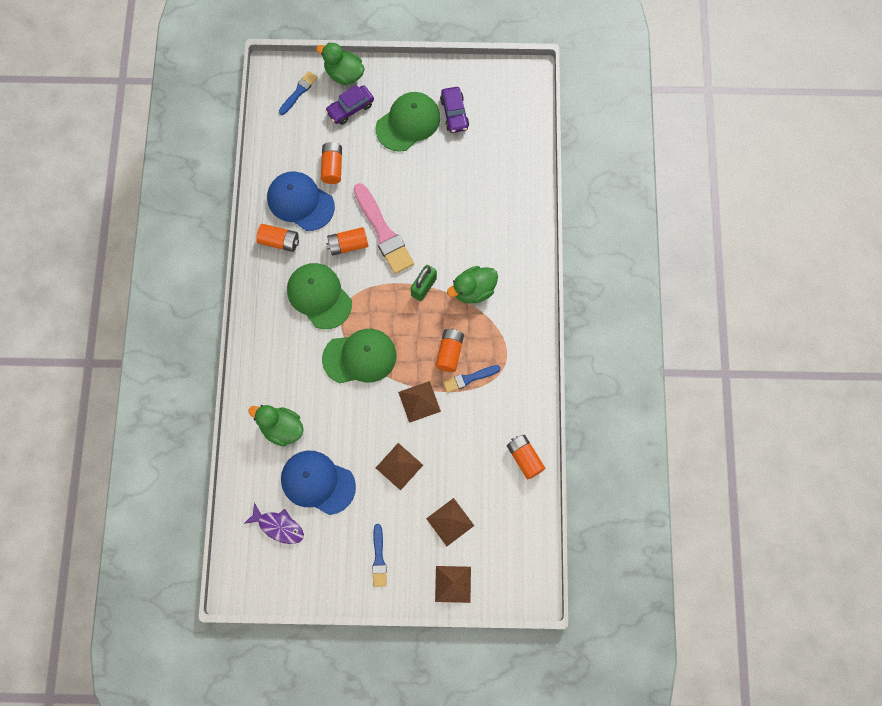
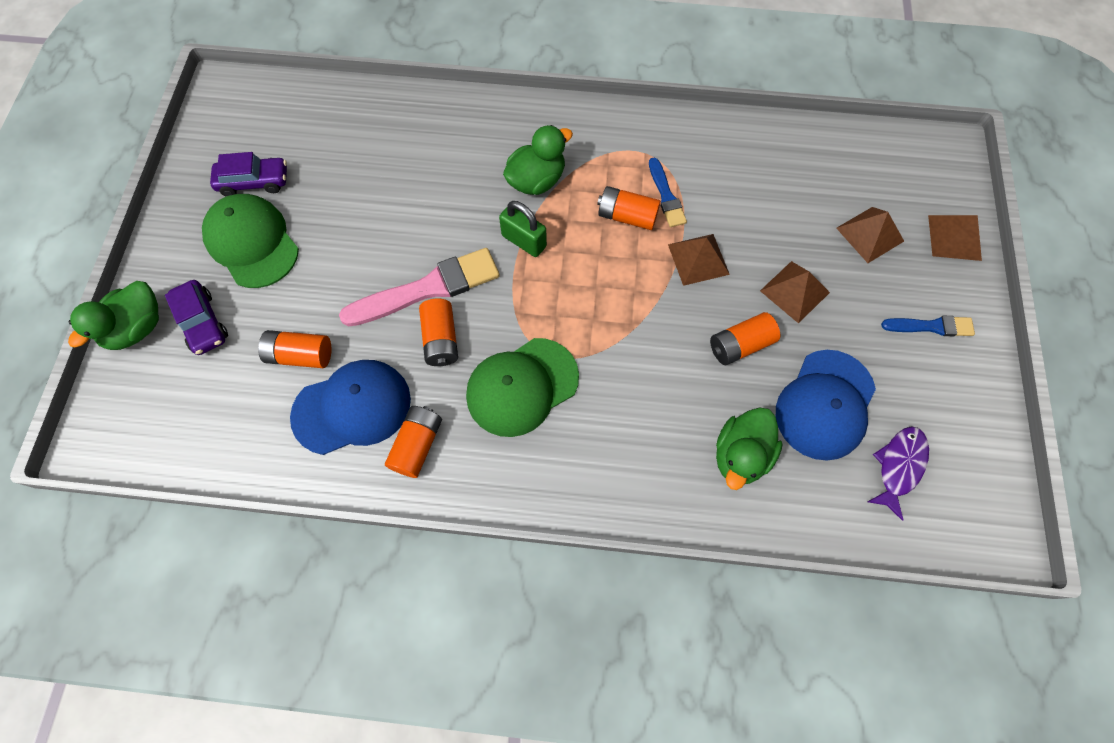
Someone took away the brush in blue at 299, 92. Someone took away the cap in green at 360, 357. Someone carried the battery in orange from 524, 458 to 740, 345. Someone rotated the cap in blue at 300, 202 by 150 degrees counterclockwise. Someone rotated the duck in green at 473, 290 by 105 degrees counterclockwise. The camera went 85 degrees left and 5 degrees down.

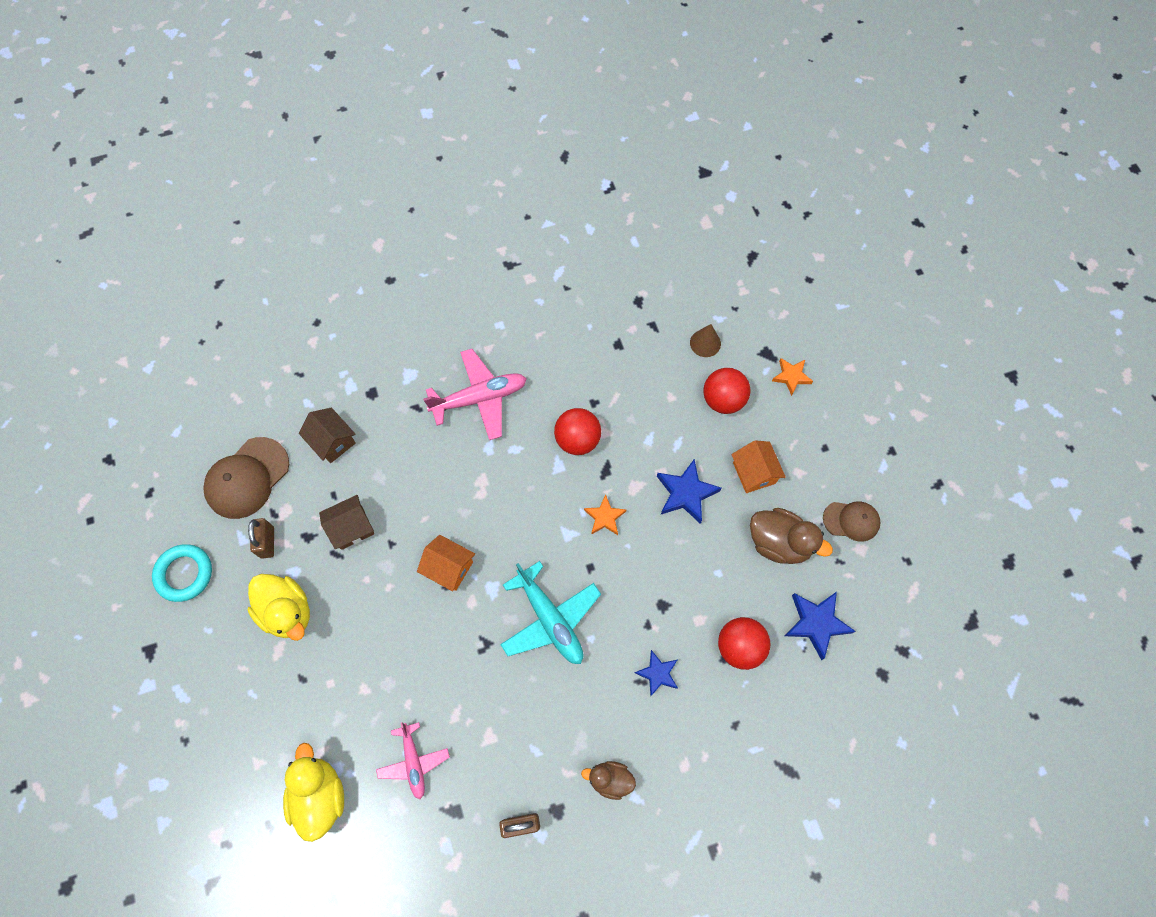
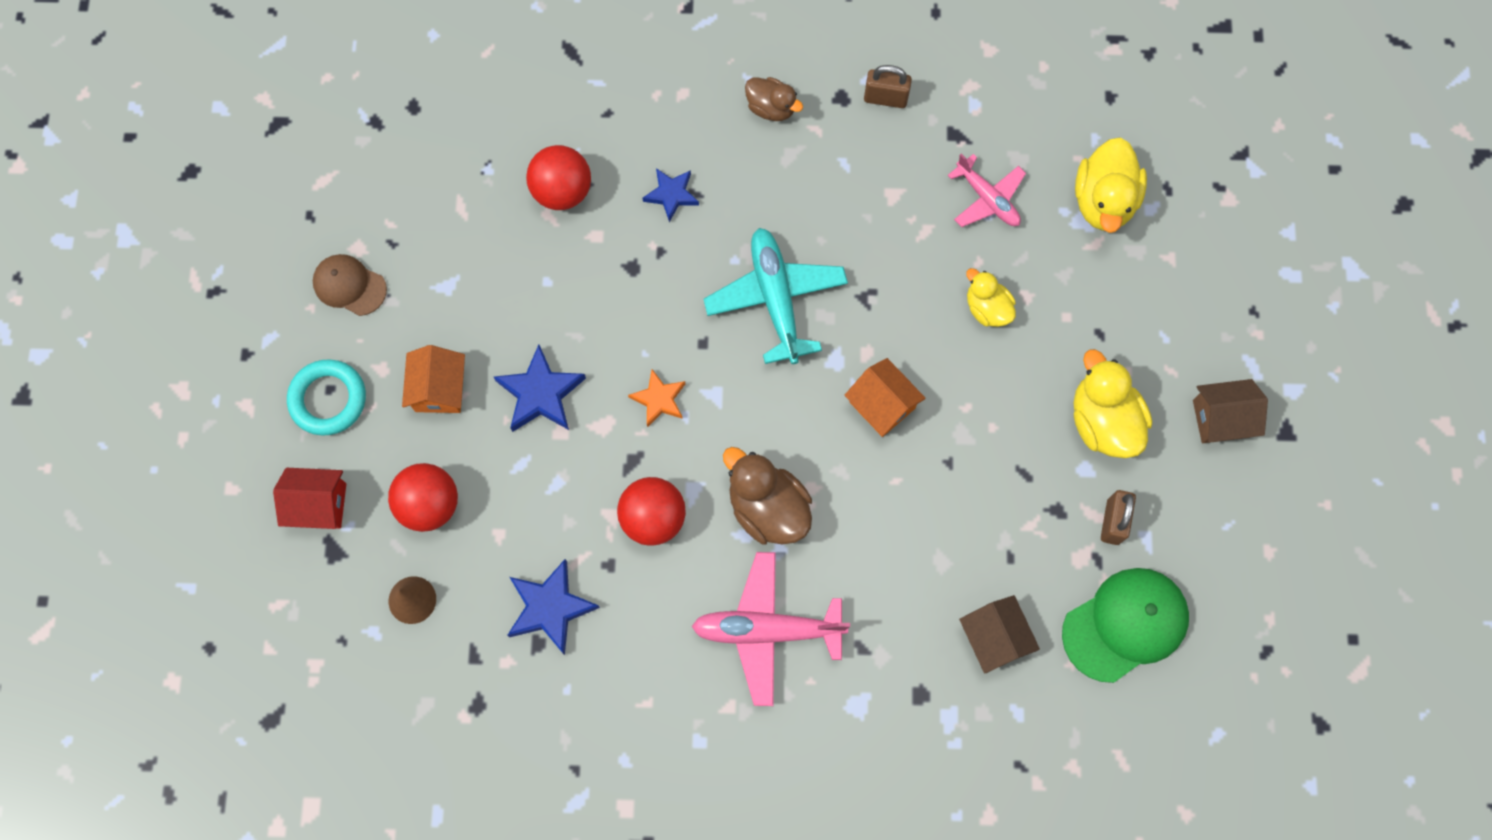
Someone put down the duck in yellow at 987, 308. Someone carried the ring in turquoise from 184, 574 to 328, 399. Someone carried the house in brown from 351, 527 to 1221, 418. Someone carried the duck in brown from 779, 543 to 768, 508. Someone carried the star in blue from 816, 623 to 550, 608. Someone swapped the star in orange at 791, 376 for the house in red at 319, 504. Someone repainted the cap in brown at 247, 478, which became the cap in green at 1125, 625. Someone rotated the plane in pink at 414, 762 by 135 degrees clockwise. The camera went 160 degrees left and 5 degrees up.

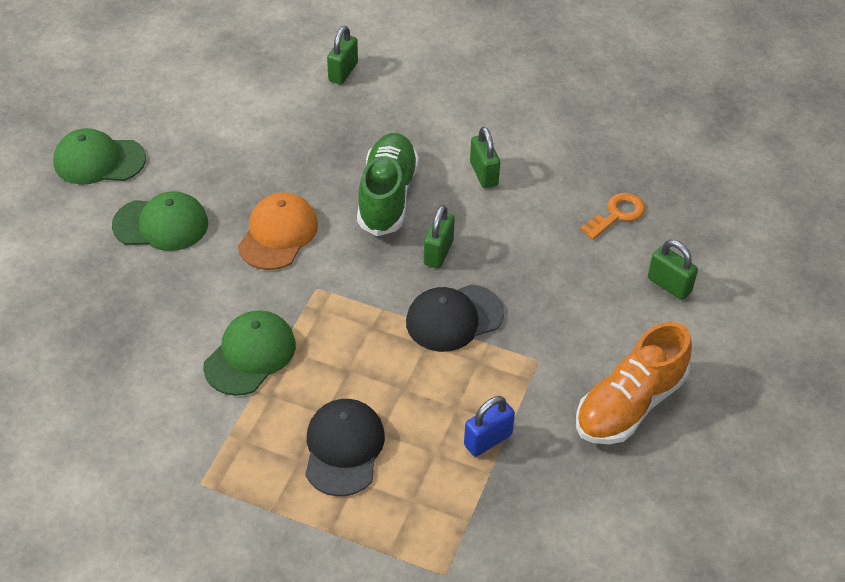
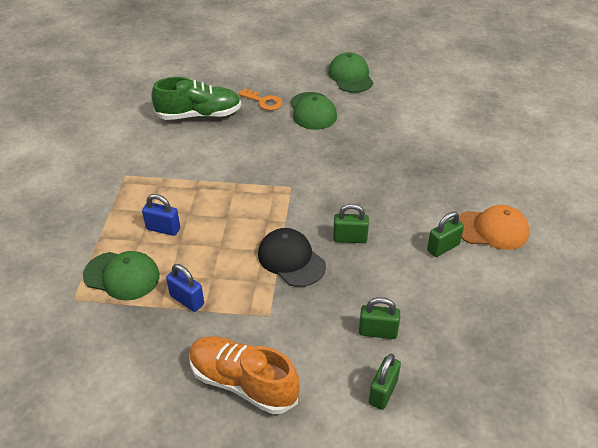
Someone carried the cap in green from 250, 355 to 122, 276. Someone carried the cap in orange from 278, 234 to 492, 230. Someone carried the padlock in green from 343, 72 to 378, 332. Someone carried the shoe in green from 387, 196 to 199, 115. Someone carried the key in orange from 617, 214 to 263, 101. Someone swapped the cap in black at 344, 448 for the padlock in blue at 163, 229. The camera went 75 degrees right and 5 degrees down.

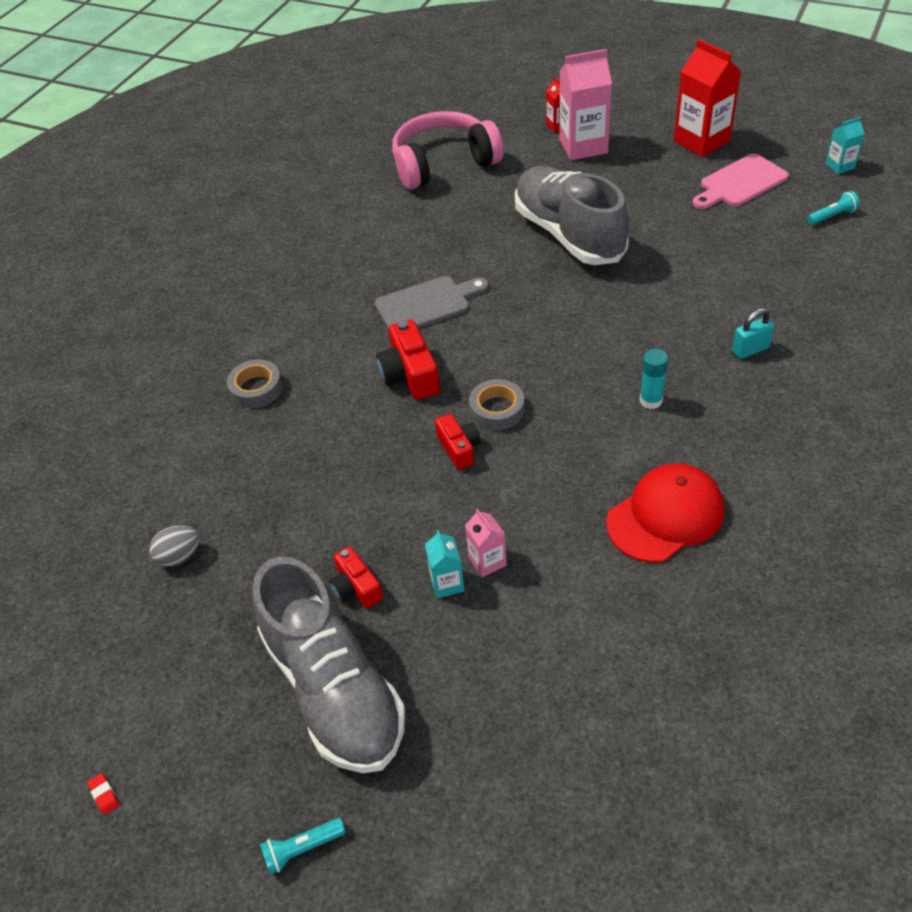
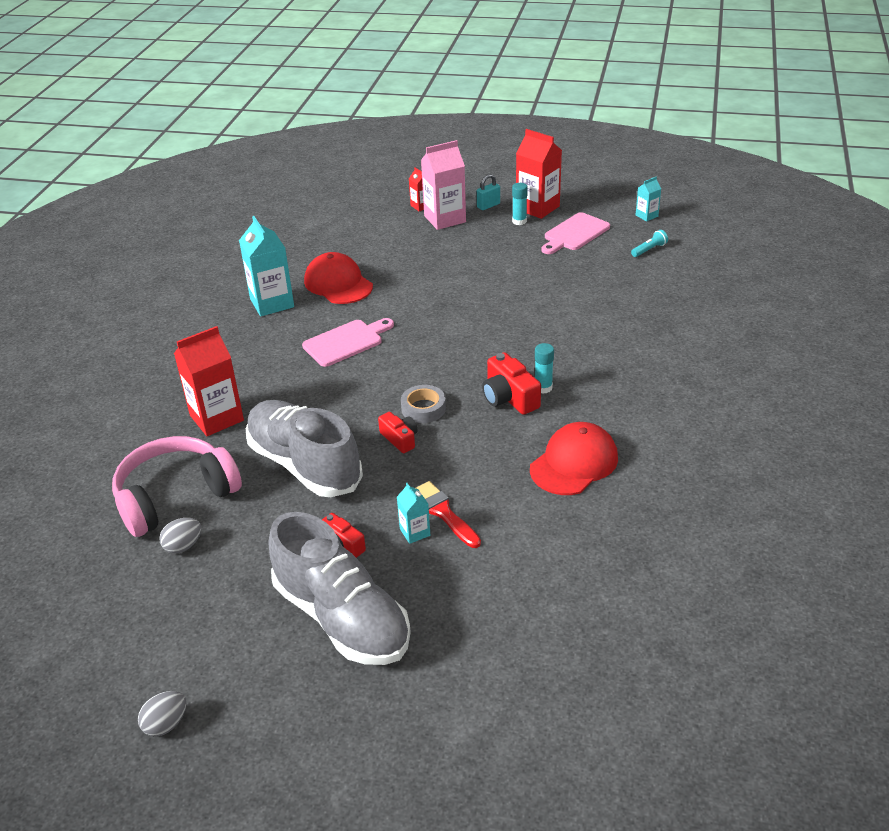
Someone took away the flashlight in turquoise at 302, 849. Someone put down the carton in turquoise at 272, 303. Someone put down the cap in red at 338, 284. Someone put down the glue stick in turquoise at 519, 221. Someone carried the camera in red from 410, 374 to 509, 397. Someone carried the headphones in pink from 443, 163 to 175, 496. Someone carried the shoe in grey from 568, 234 to 304, 464. Someone carried the padlock in turquoise from 750, 349 to 488, 205. Someone swapped the eraser in red at 104, 795 for the egg in grey at 166, 724. Someone swapped the tape in grey at 256, 388 for the carton in red at 216, 418. Someone swapped the carton in pink at 487, 561 for the brush in red at 443, 512. Someone repainted the cutting board in grey at 427, 304, which became the cutting board in pink at 346, 342. The camera went 15 degrees left and 10 degrees down.

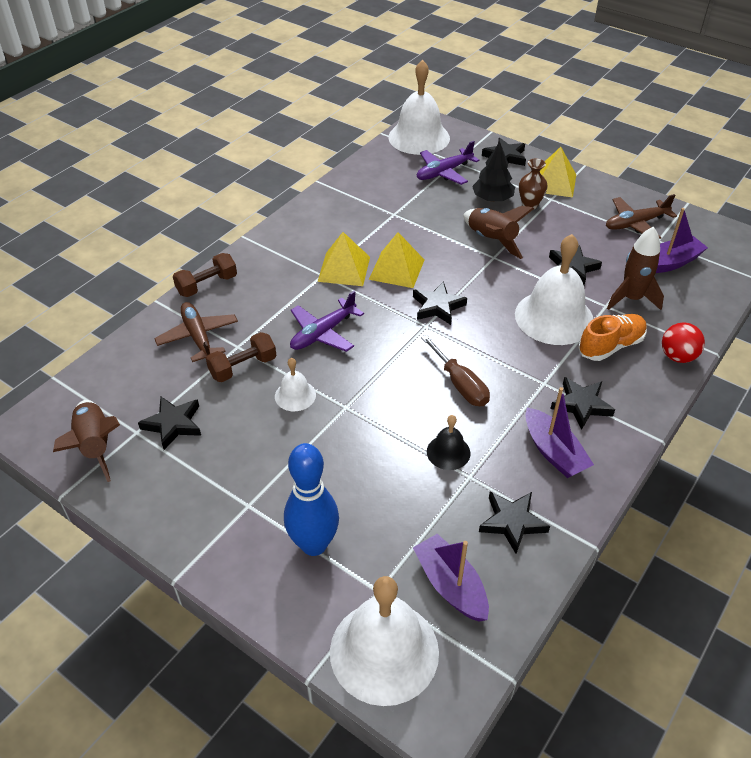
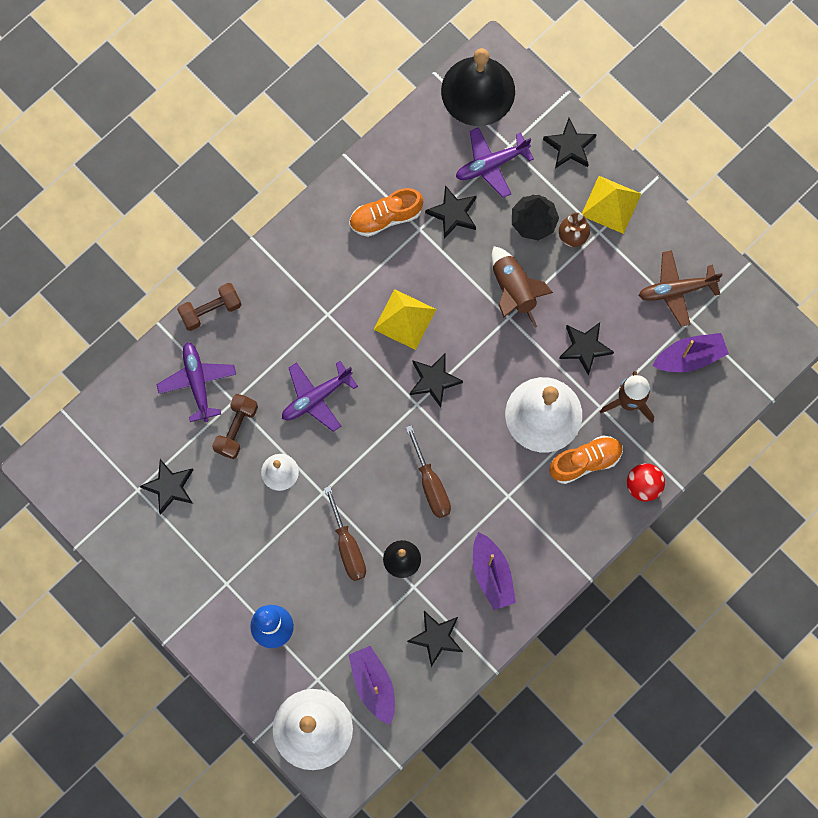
Someone took away the rocket in brown at 95, 446. Someone took away the pyramid in yellow at 344, 269. Someone put down the screwdriver in brown at 347, 546. Someone put down the shoe in orange at 385, 217. Someone carried the star in black from 581, 405 to 453, 213. Someone repainted the plane in brown at 198, 337, which became the plane in purple at 197, 382. Someone repainted the bell in white at 419, 137, which became the bell in black at 478, 91. Someone rotated the dumbbell in brown at 243, 367 by 45 degrees counterclockwise. The camera went 10 degrees right and 30 degrees up.

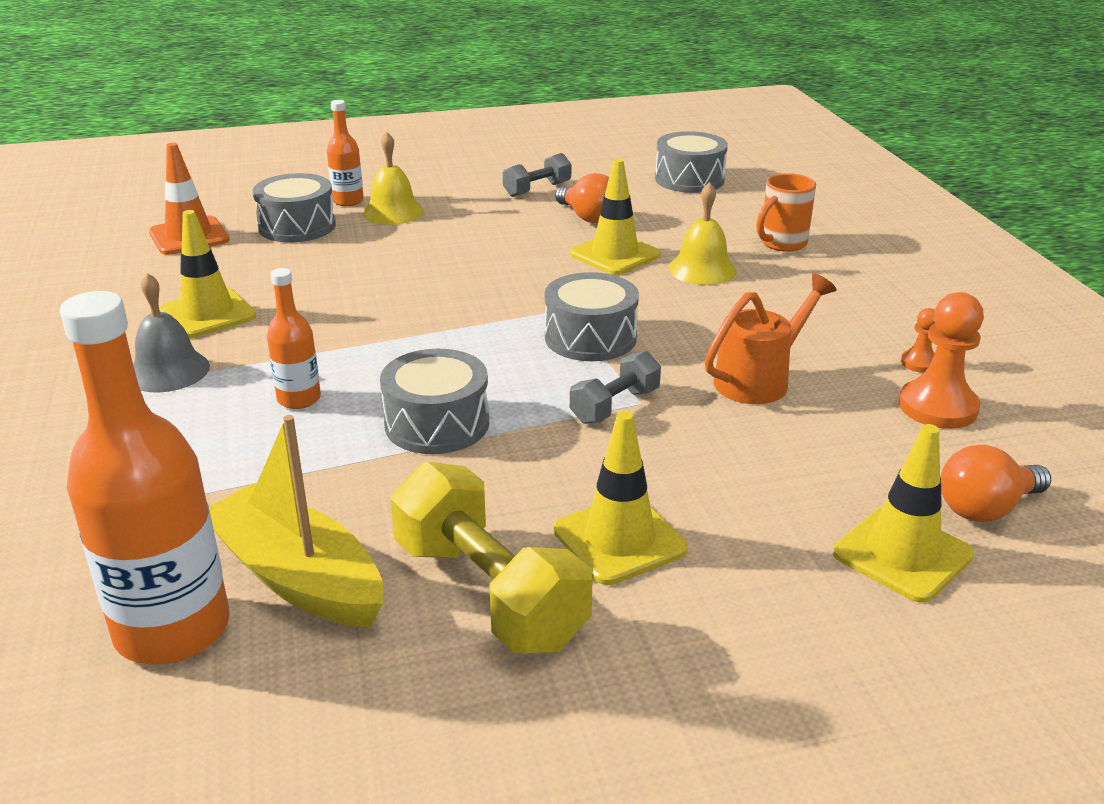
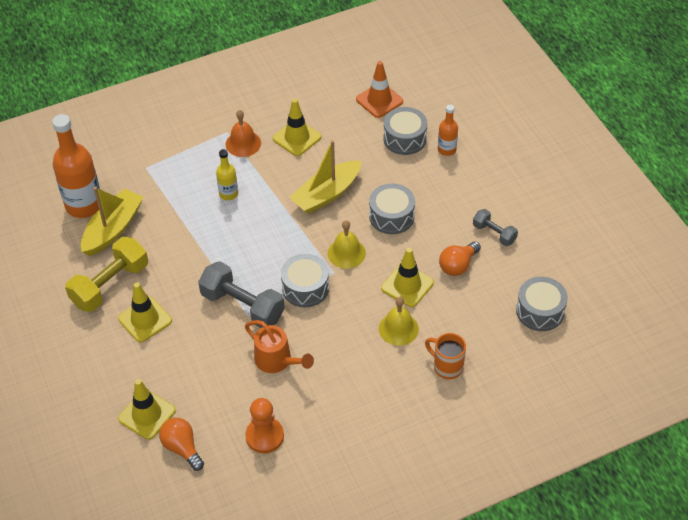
Someone took away the pawn in orange at 919, 363. Someone put down the boat in yellow at 327, 194. Someone carried the bell in yellow from 393, 212 to 346, 253. Someone carried the drum in grey from 437, 424 to 391, 216. Someone repainted the bell in grey at 168, 371, which became the bell in orange at 243, 143. Someone repainted the bottle in orange at 299, 399, which became the bottle in yellow at 228, 194. Someone scaled the dumbbell in grey at 615, 406 by 1.82. The camera went 80 degrees right and 20 degrees up.

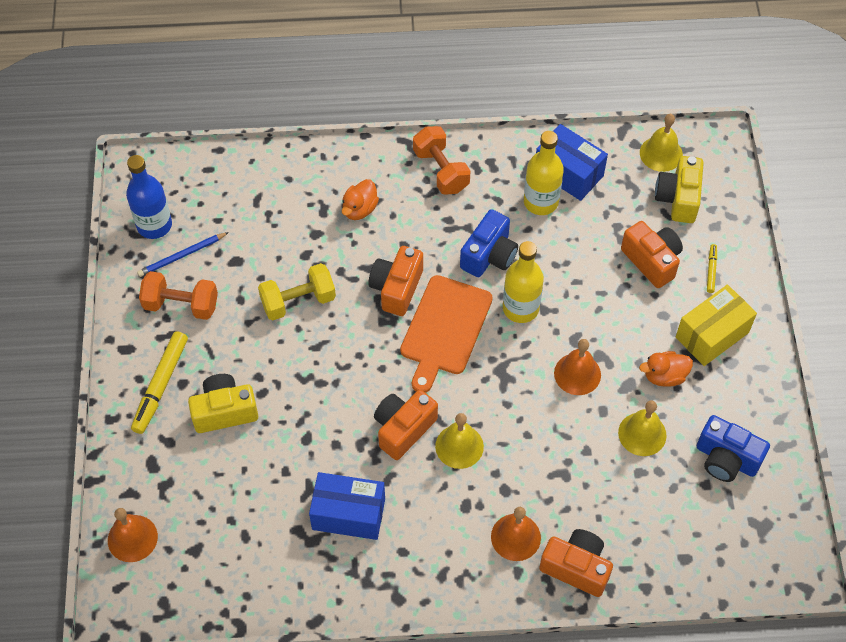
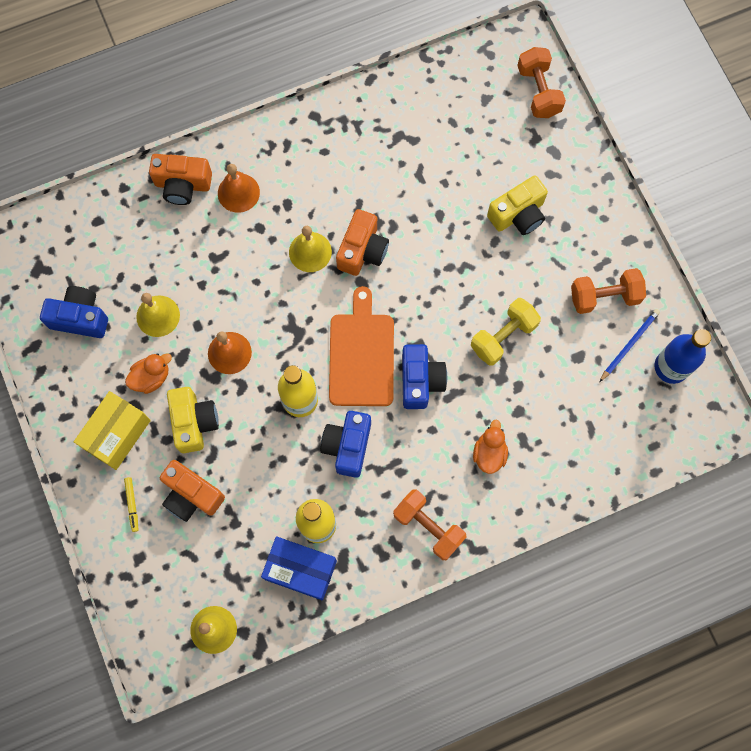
Someone took away the marker in yellow at 160, 385. Someone took away the box in blue at 348, 514. Someone carried the camera in yellow from 678, 198 to 194, 422. Someone swapped the bell in orange at 132, 538 for the dumbbell in orange at 538, 91. Someone repainted the camera in orange at 396, 288, which became the camera in blue at 420, 381. The camera went 160 degrees right and 15 degrees up.

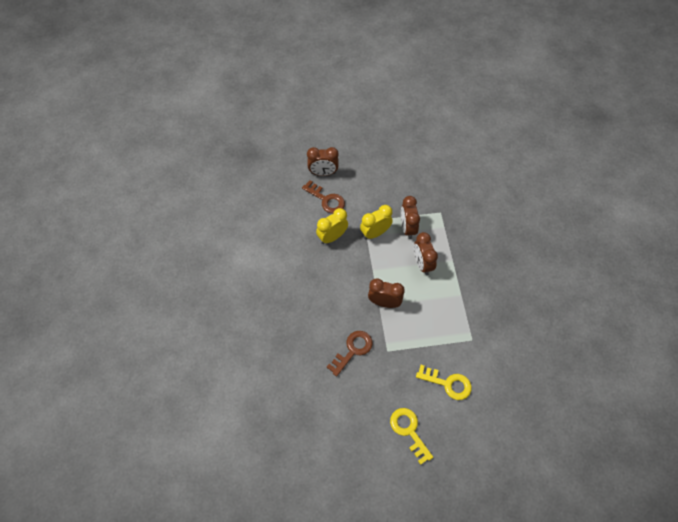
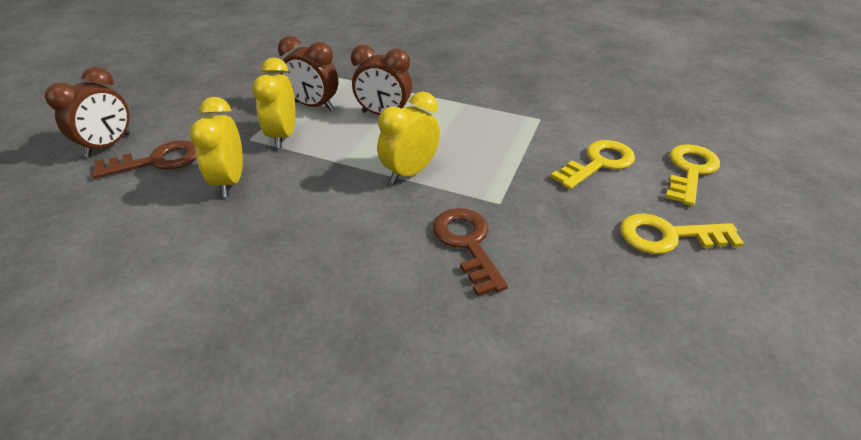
Someone put down the key in yellow at 690, 171. Someone repainted the clock in brown at 384, 302, which became the clock in yellow at 410, 172. The camera went 60 degrees left and 20 degrees down.

